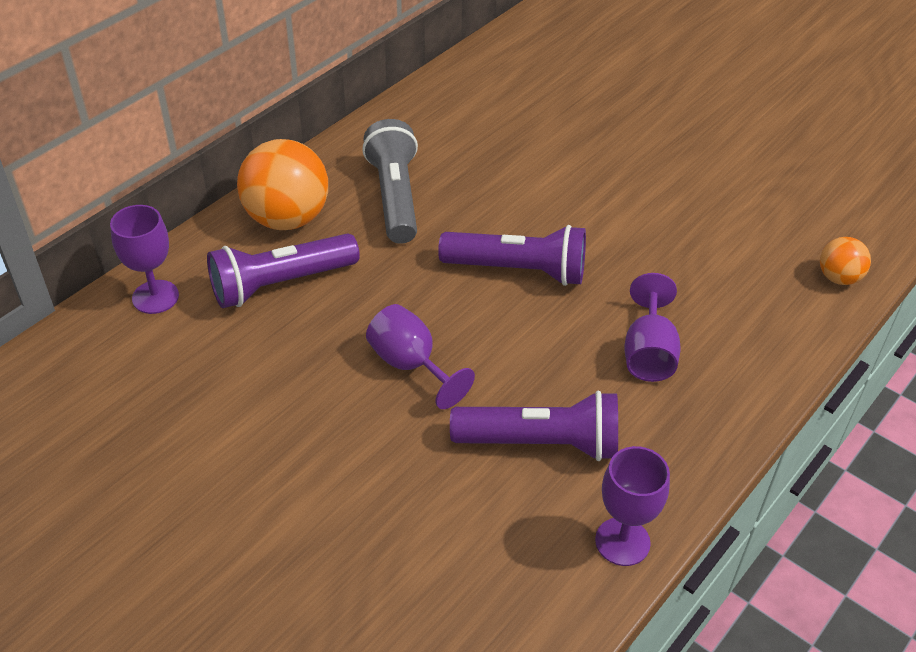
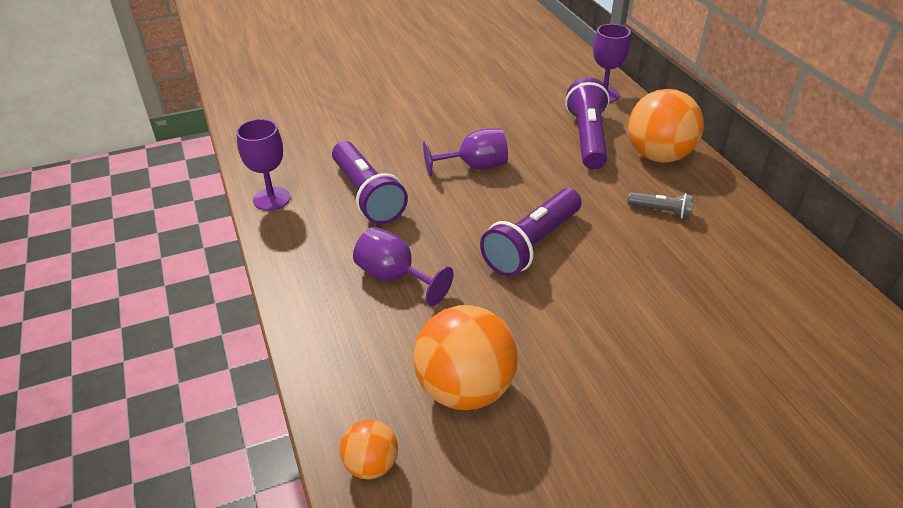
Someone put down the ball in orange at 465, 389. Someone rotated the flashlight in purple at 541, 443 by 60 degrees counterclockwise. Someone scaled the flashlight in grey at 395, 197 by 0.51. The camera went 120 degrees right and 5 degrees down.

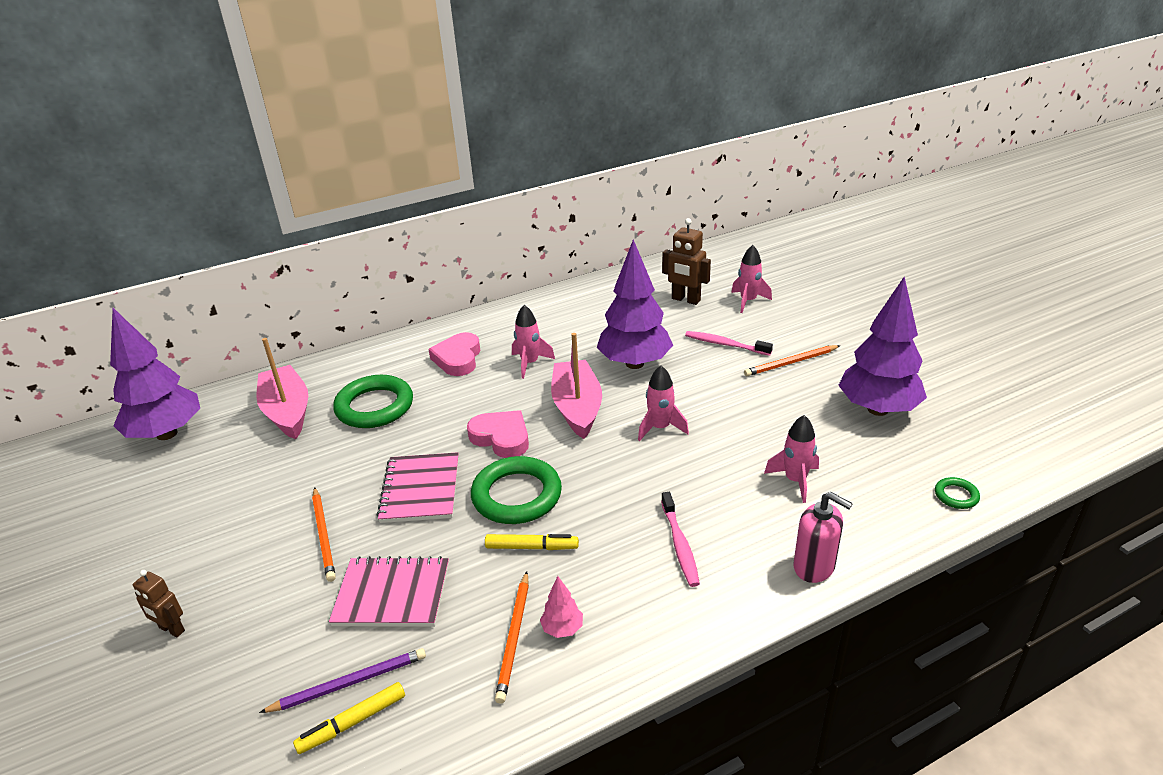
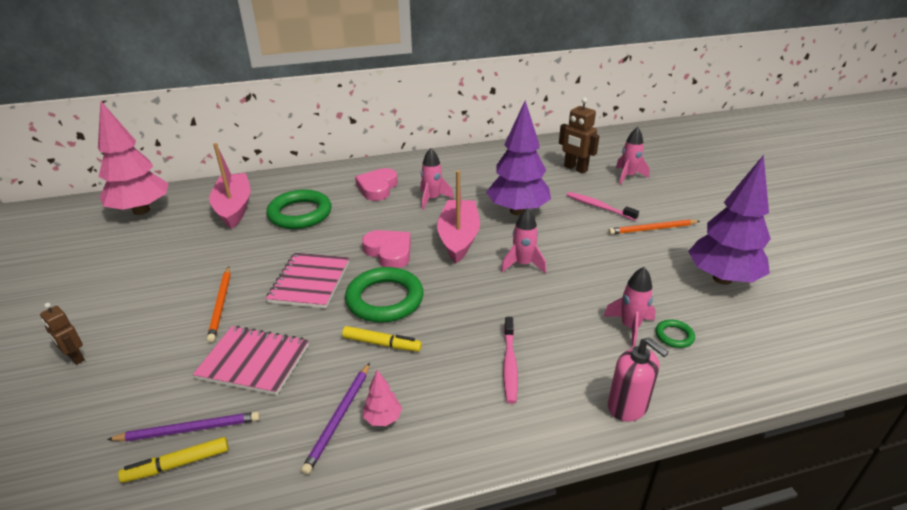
Someone carried the ring in green from 956, 495 to 674, 336. Someone repainted the tree in purple at 166, 434, which became the tree in pink at 141, 210. Someone repainted the pencil in orange at 514, 638, which became the pencil in purple at 339, 418. The camera went 10 degrees right and 0 degrees up.

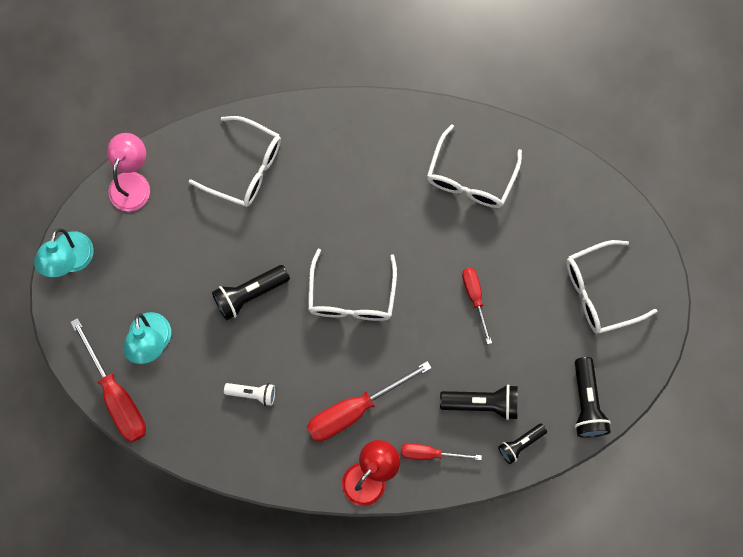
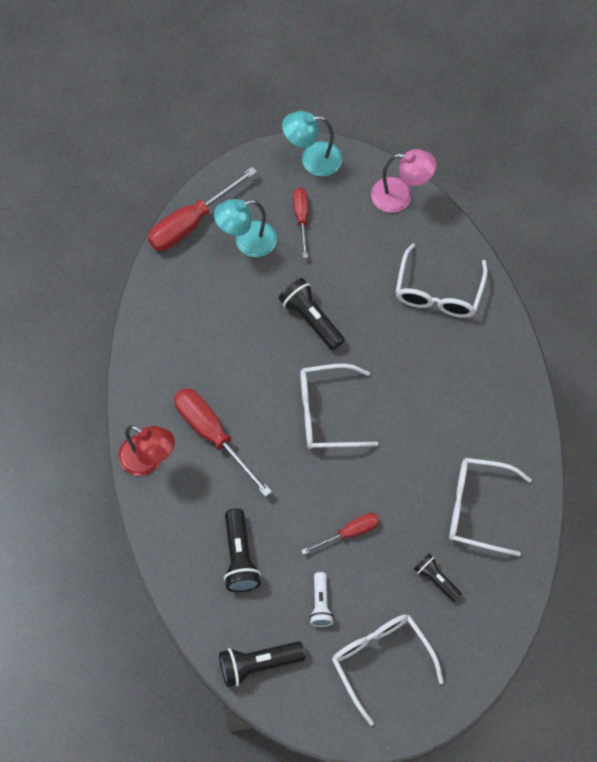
Someone carried the flashlight in white from 252, 393 to 320, 604. Someone carried the screwdriver in red from 430, 453 to 301, 218. Someone carried the flashlight in black from 520, 444 to 436, 579. The camera went 80 degrees right and 10 degrees down.

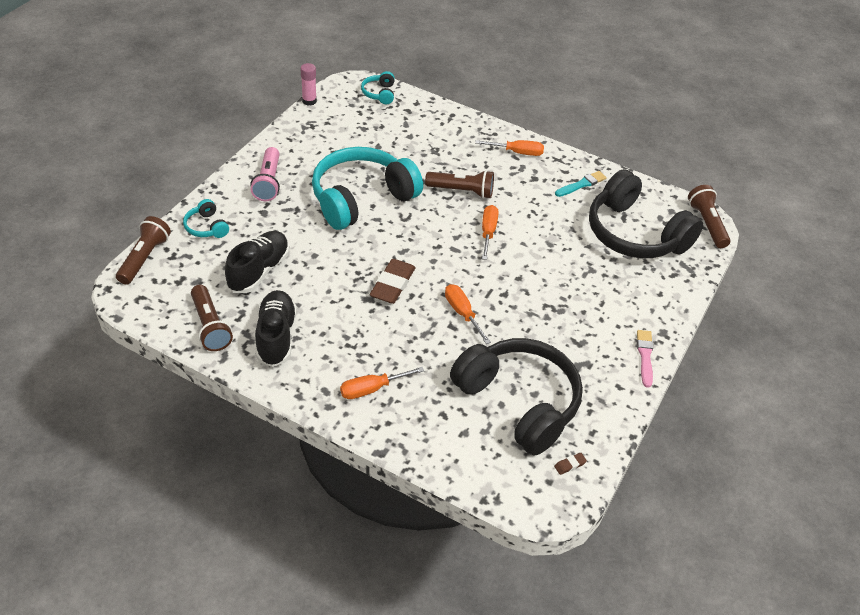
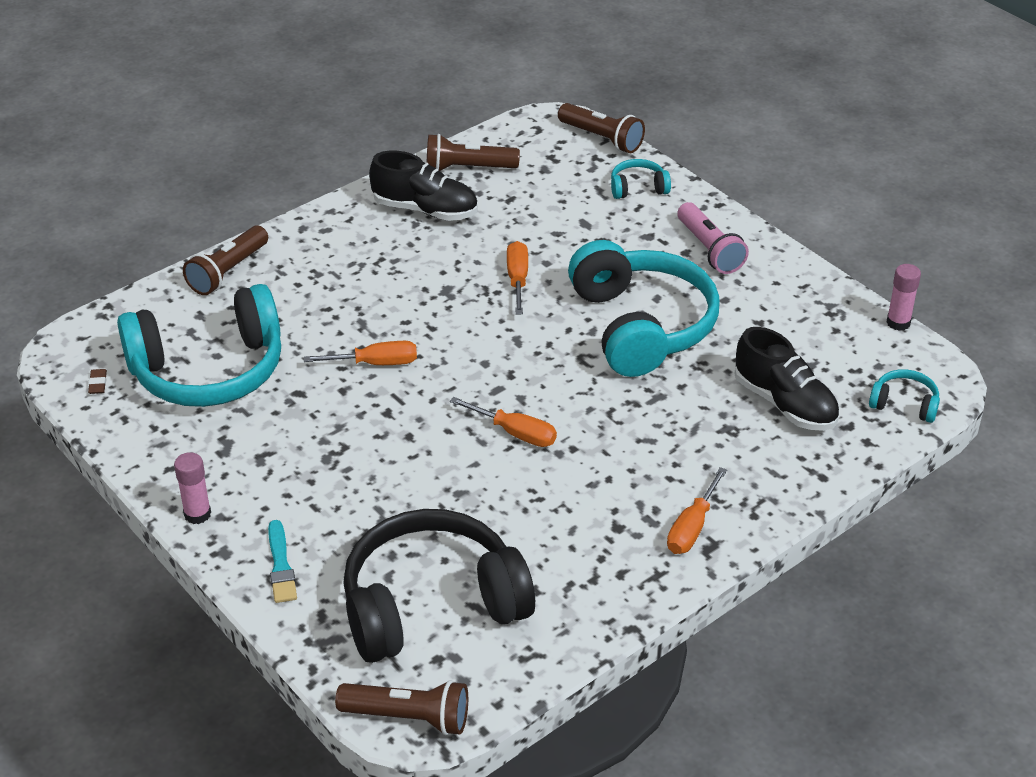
Someone took away the eraser in brown at 392, 284. Someone carried the shoe in black from 259, 271 to 784, 404. Someone carried the screwdriver in orange from 372, 389 to 517, 280. Someone carried the flashlight in brown from 462, 191 to 228, 272. Someone carried the brush in turquoise from 581, 184 to 281, 565. Someone swapped the brush in pink at 645, 356 for the glue stick in pink at 197, 514. Someone repainted the headphones in black at 519, 402, which became the headphones in turquoise at 209, 370. Someone rotated the flashlight in pink at 268, 182 by 135 degrees counterclockwise. The camera went 115 degrees right and 5 degrees down.

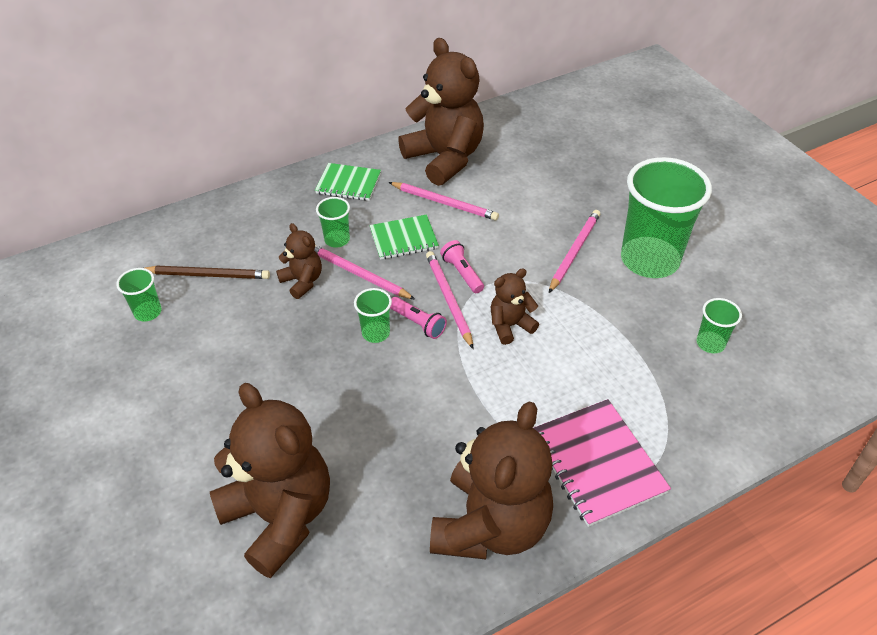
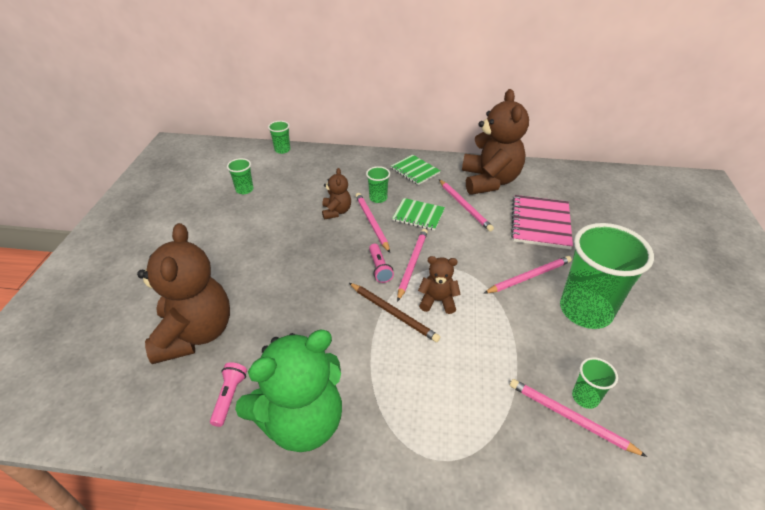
Someone put down the pencil in pink at 570, 417. Someone carried the pencil in brown from 208, 275 to 393, 313. Someone carried the cup in green from 376, 333 to 282, 150. Someone carried the flashlight in pink from 462, 273 to 229, 397. Someone carried the notebook in pink from 597, 463 to 540, 223. Someone repainted the teddy bear in brown at 491, 525, which became the teddy bear in green at 302, 421. The camera went 35 degrees right and 5 degrees down.

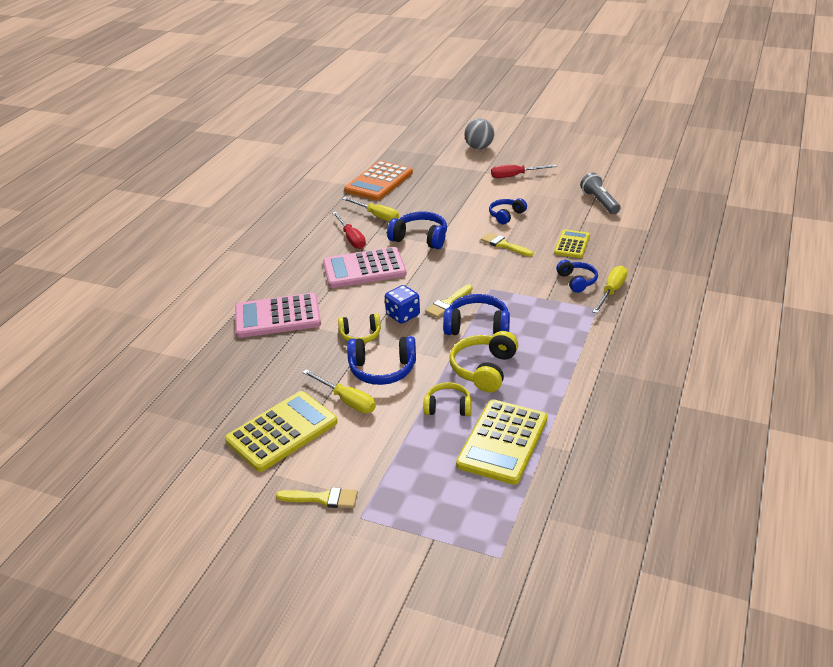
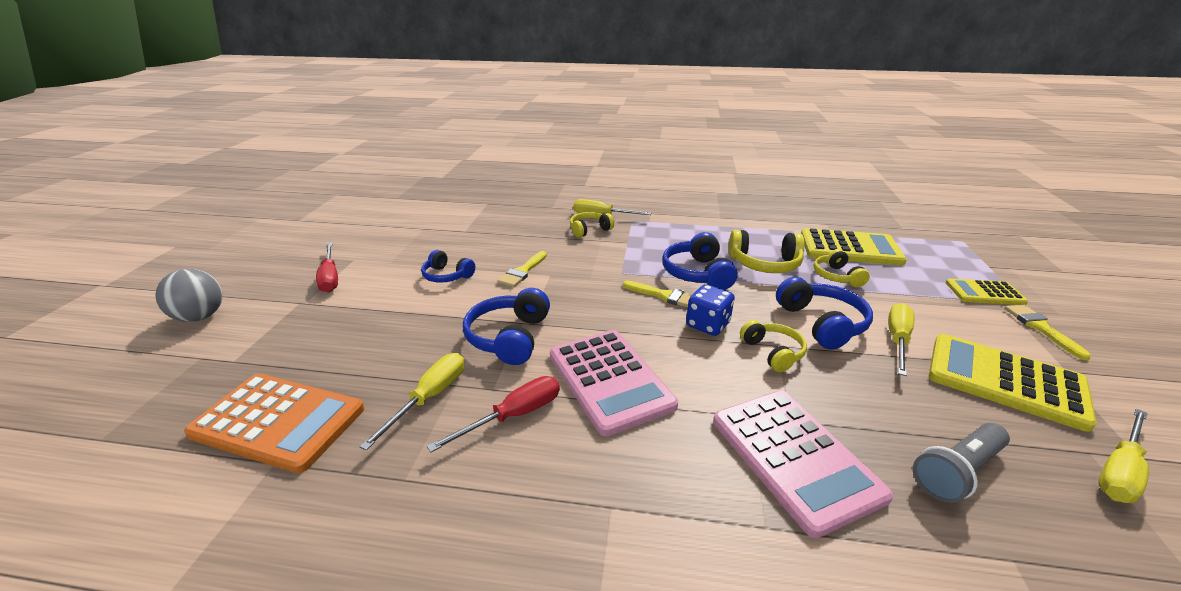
Someone put down the screwdriver in yellow at 1119, 470. Someone carried the calculator in yellow from 572, 244 to 984, 293. Someone carried the flashlight in grey from 600, 202 to 957, 471. Someone repainted the headphones in blue at 577, 281, which became the headphones in yellow at 589, 230. The camera went 105 degrees left and 5 degrees down.

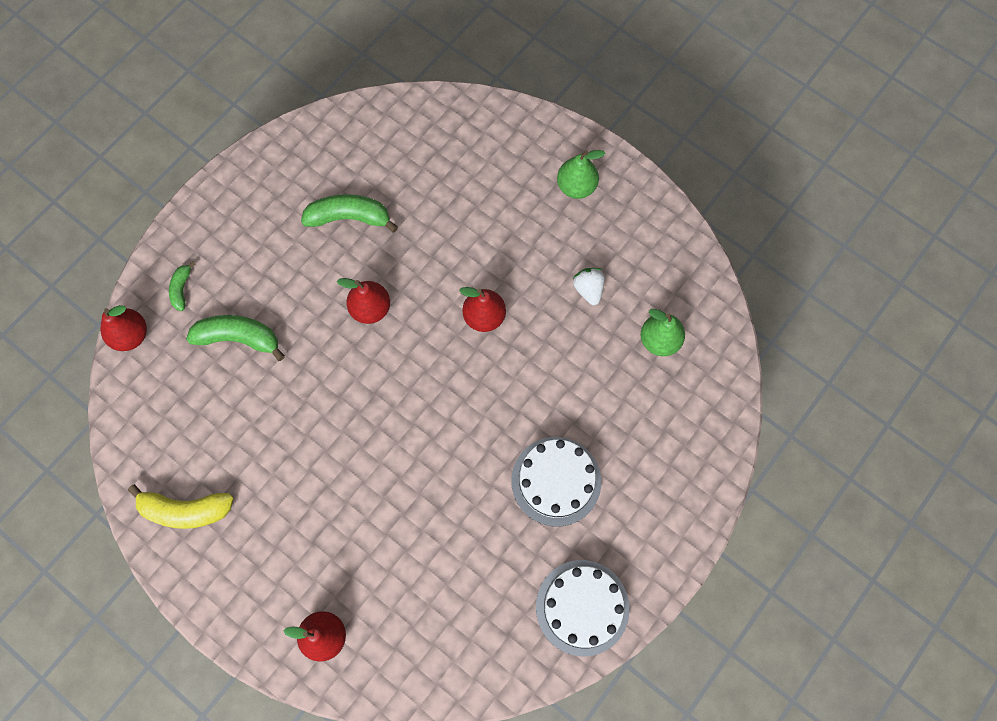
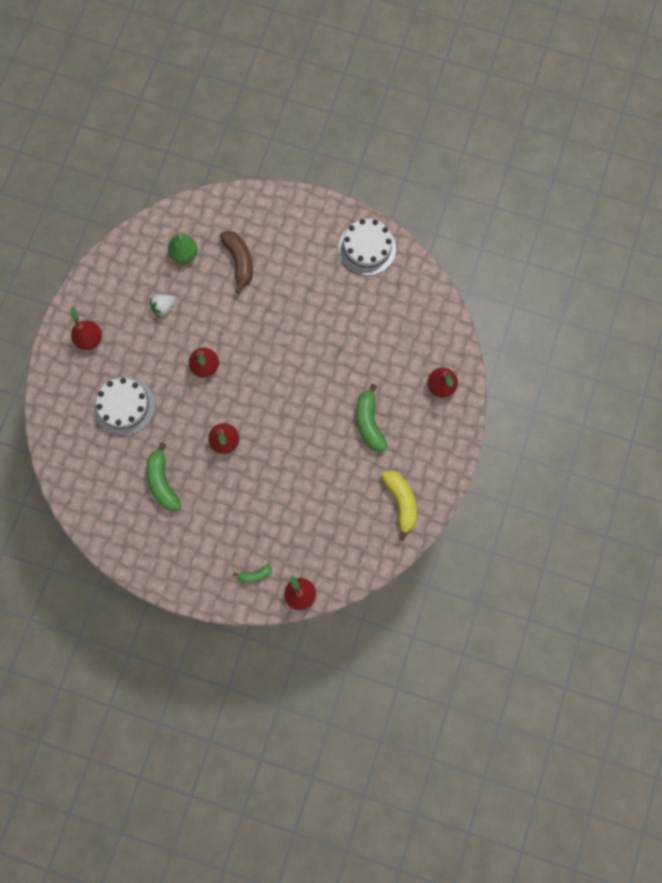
Someone put down the banana in brown at 239, 262. Someone carried the banana in green from 239, 338 to 369, 422. Someone carried the cake in white from 556, 481 to 125, 406. Someone repainted the pear in green at 576, 186, which became the pear in red at 90, 339. The camera went 110 degrees left and 5 degrees up.

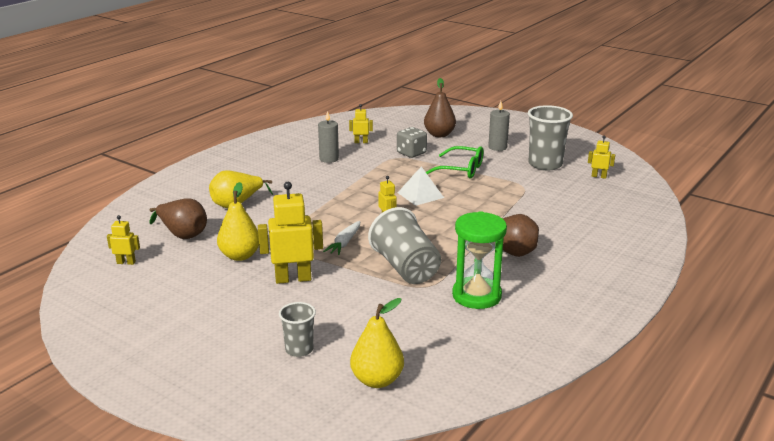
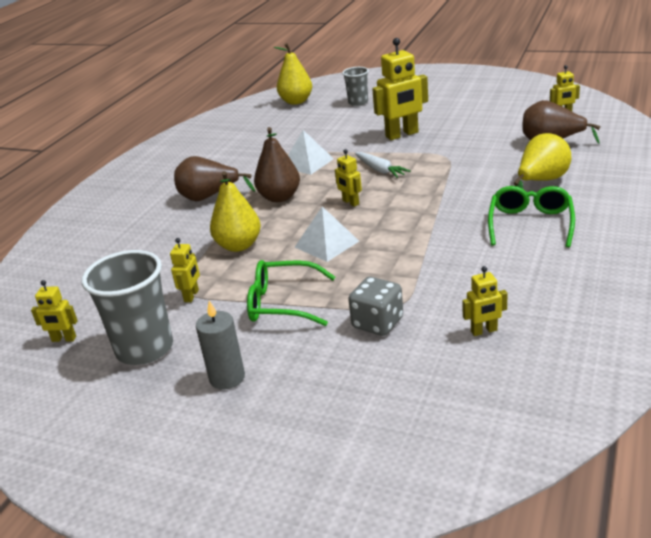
Someone took away the candle in grey at 329, 159. Someone took away the hourglass in green at 476, 296. Someone put down the robot in yellow at 191, 296. Someone put down the glasses in green at 530, 223. Someone carried the pear in yellow from 240, 256 to 239, 245. Someone carried the pear in brown from 439, 134 to 279, 197. Someone swapped the cup in grey at 405, 268 for the pyramid in white at 307, 163. Someone rotated the carrot in white at 344, 243 by 135 degrees clockwise. The camera went 170 degrees right and 5 degrees up.

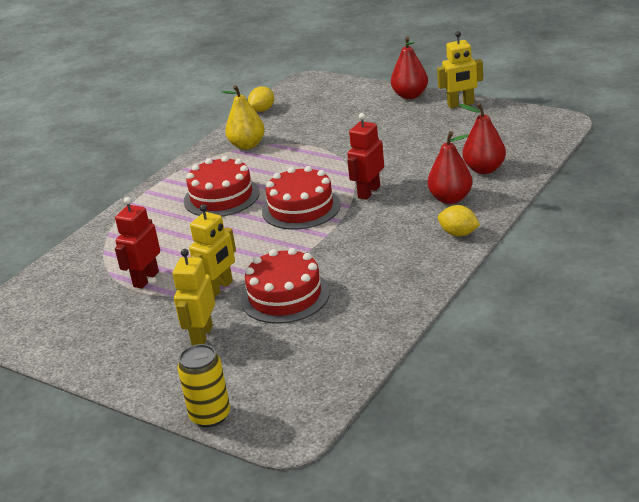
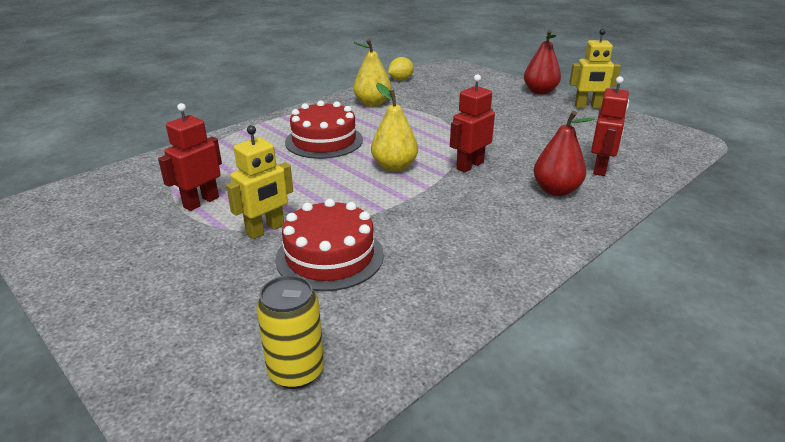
Someone took away the robot in yellow at 201, 336. Someone took away the lemon in yellow at 458, 233. Someone carried the can in yellow from 210, 416 to 296, 371. Someone swapped the cake in red at 301, 208 for the pear in yellow at 394, 167. Someone swapped the pear in red at 484, 169 for the robot in red at 600, 168. The camera went 10 degrees right and 0 degrees up.

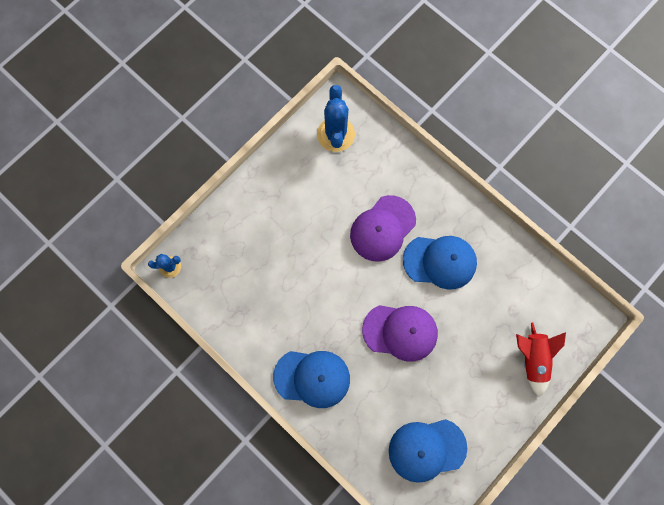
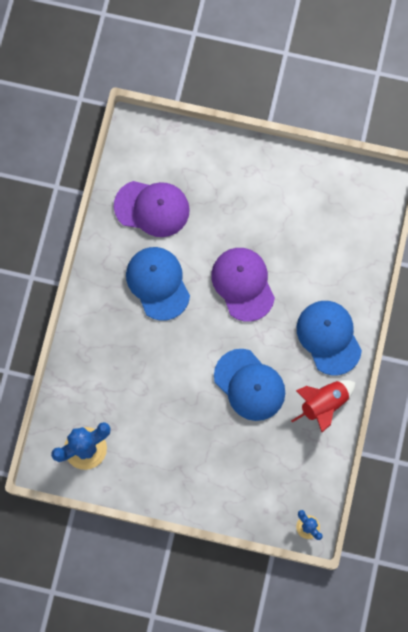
Someone carried the cap in purple from 382, 228 to 152, 208. Someone carried the cap in blue from 426, 449 to 249, 385. Someone carried the rocket in red from 532, 359 to 323, 404. The camera went 120 degrees left and 0 degrees up.

